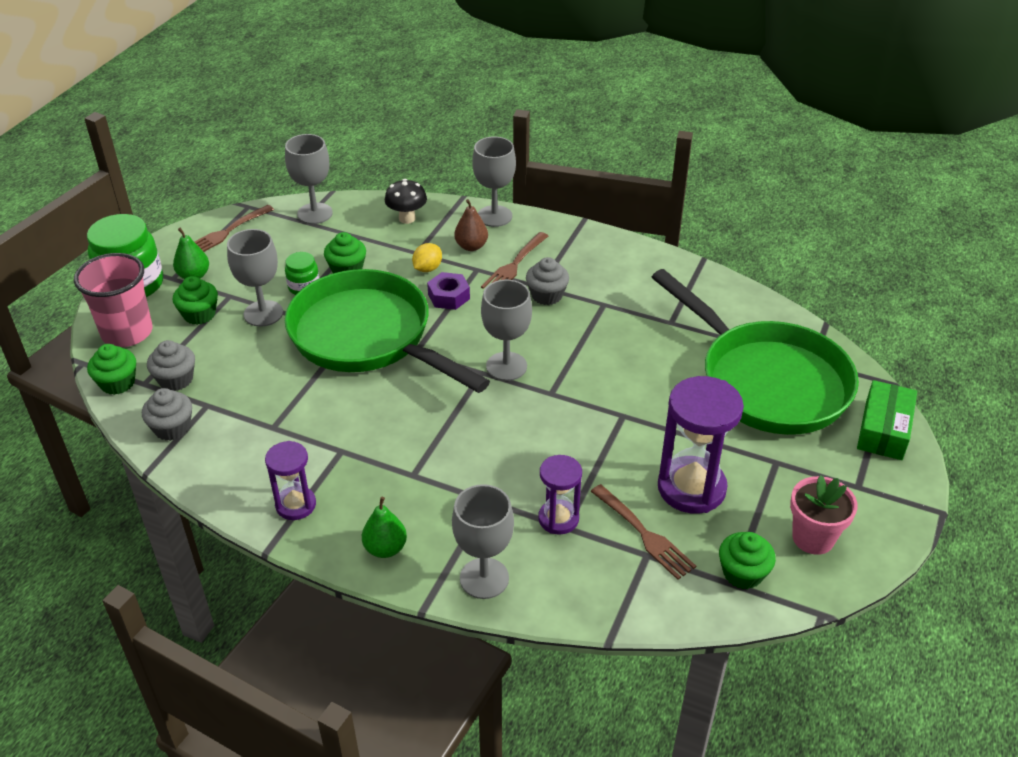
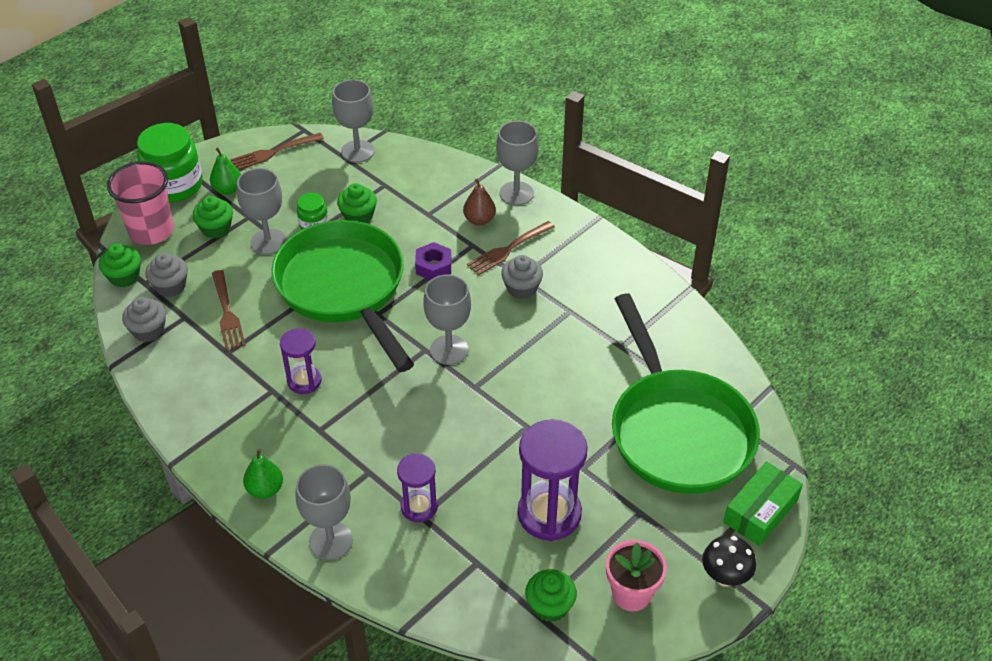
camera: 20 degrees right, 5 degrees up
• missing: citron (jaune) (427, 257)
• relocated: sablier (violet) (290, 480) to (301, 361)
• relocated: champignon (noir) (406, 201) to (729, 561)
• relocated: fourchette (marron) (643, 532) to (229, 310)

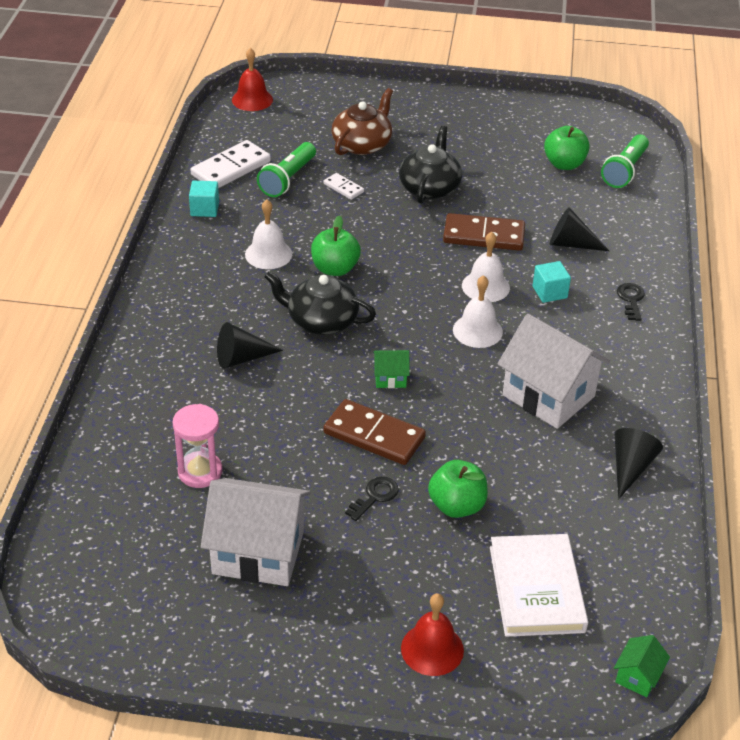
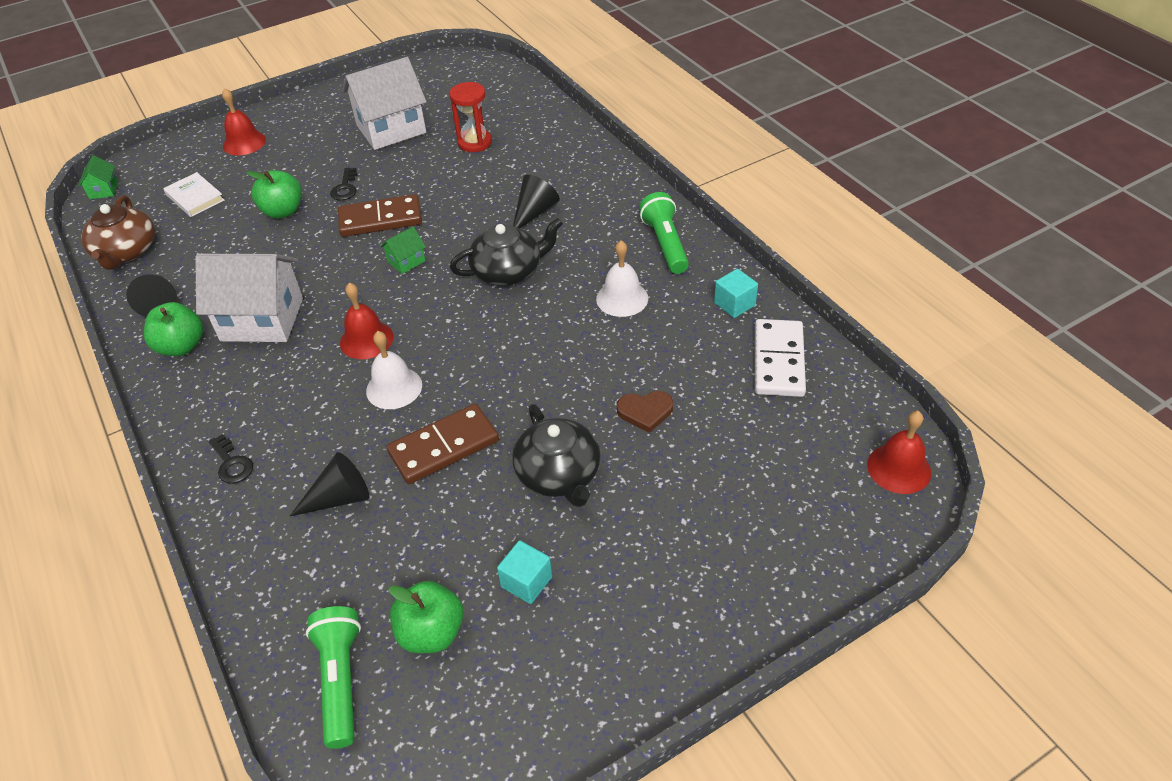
camera: 145 degrees right, 5 degrees up
• relocated: lampe de poche (vert) (286, 169) to (664, 233)
• relocated: pomme (vert) (336, 245) to (173, 329)
• relocated: théière (marron) (362, 121) to (118, 232)
• relocated: cube (turquoise) (552, 282) to (524, 572)
• exchanged: domino (blanc) (343, 186) to cœur (marron) (645, 412)
• colour: sablier (rose) (197, 446) to sablier (rouge) (470, 117)
• colour: cloche (blanc) (478, 311) to cloche (rouge) (366, 321)
• size: livre (blanc) (539, 585) = (193, 194) x0.63

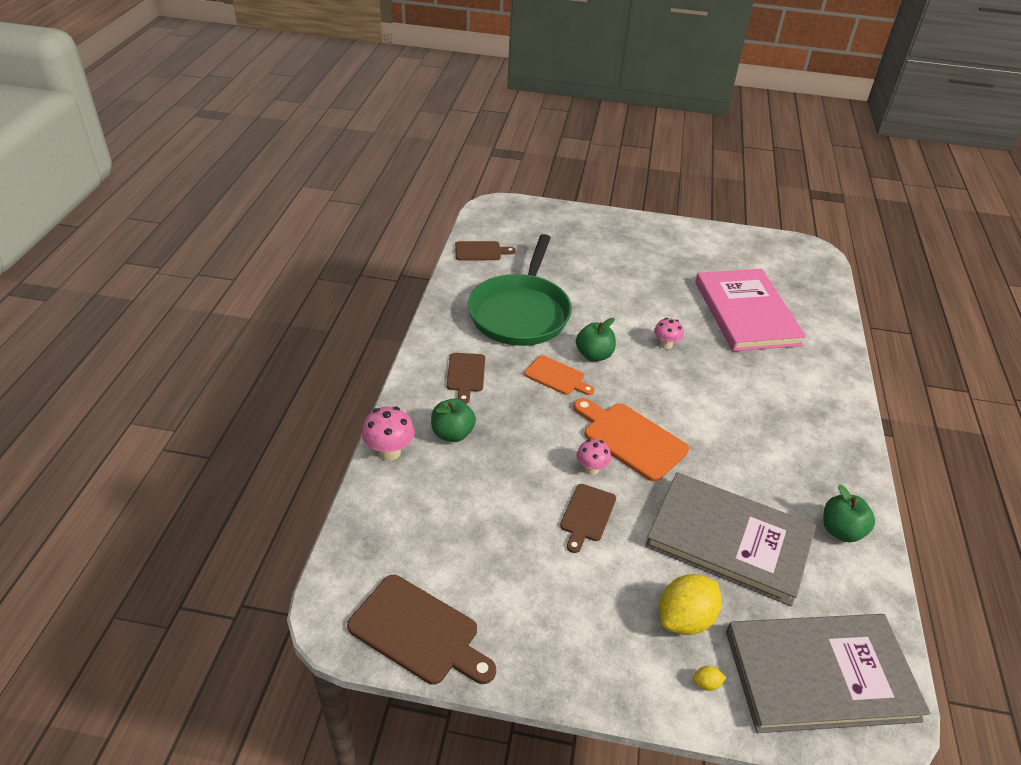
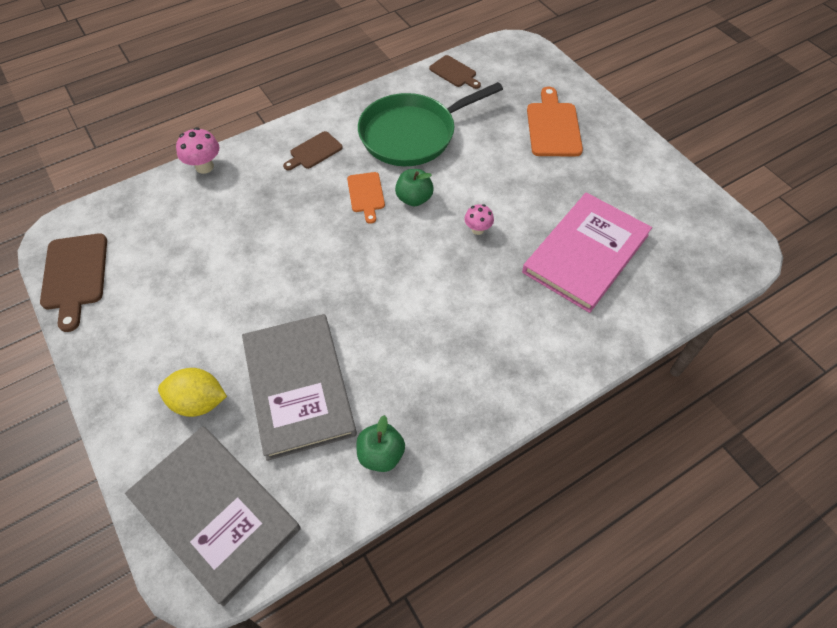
camera: 50 degrees right, 15 degrees up
• missing: pomme (vert) (453, 420)
• missing: planche à découper (marron) (588, 518)
• missing: champignon (rose) (594, 457)
• missing: citron (jaune) (709, 678)
• relocated: planche à découper (orange) (631, 440) to (555, 121)

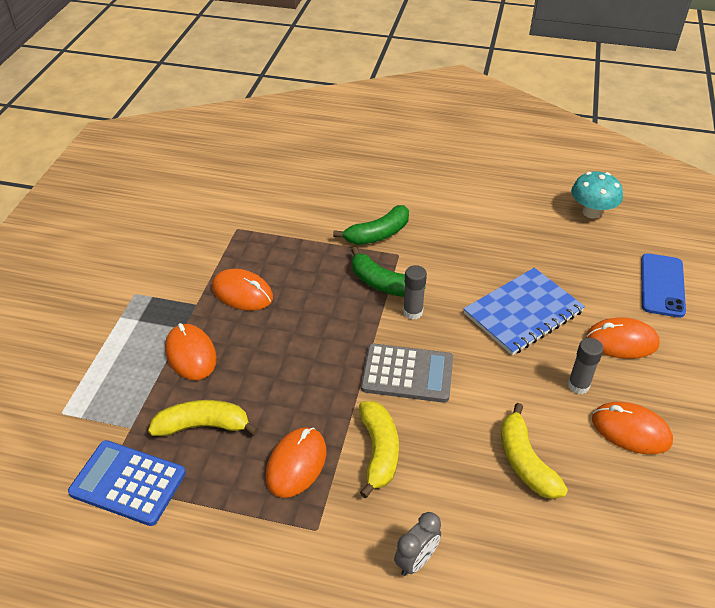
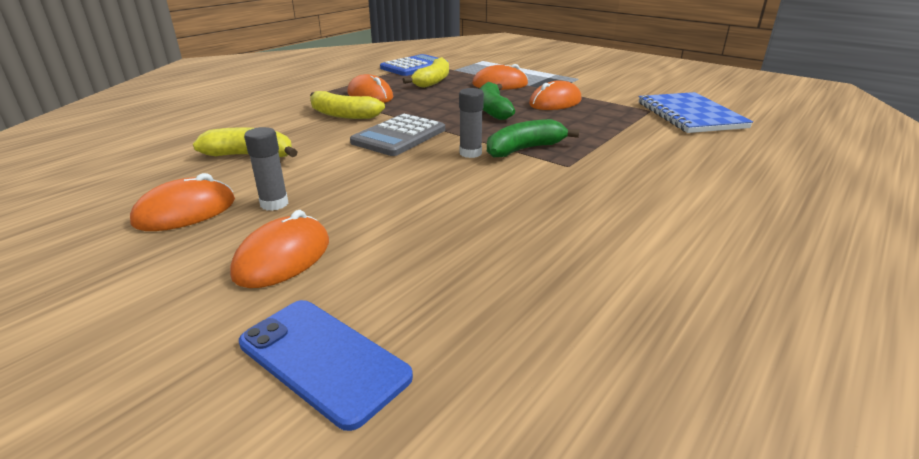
camera: 115 degrees right, 15 degrees down
• missing: réveil (gris) (417, 544)
• missing: champignon (turquoise) (597, 195)
• relocated: banane (vert) (371, 225) to (497, 101)
• relocated: carnet (bleu) (524, 311) to (696, 112)

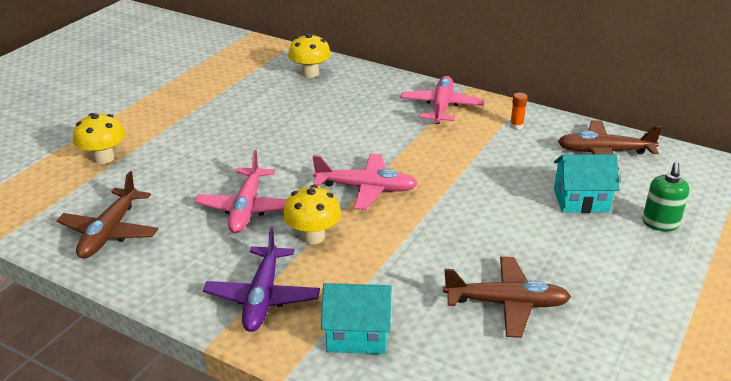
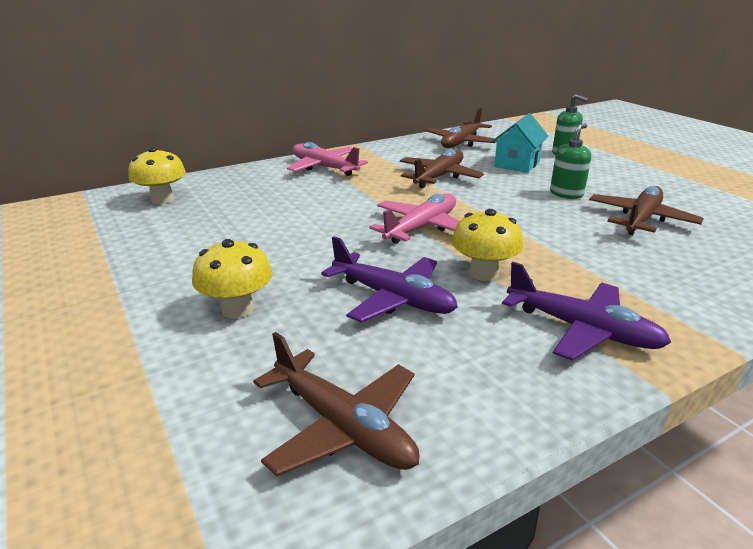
camera: 60 degrees left, 5 degrees down
• missing: maison (turquoise) (356, 318)
• missing: bâton de colle (orange) (518, 111)
• appeared: avion (marron) (442, 168)
• appeared: distributeur de savon (vert) (570, 161)
• relocated: champignon (jaune) (99, 138) to (232, 278)
• colour: avion (rose) (241, 191) to avion (violet) (389, 279)

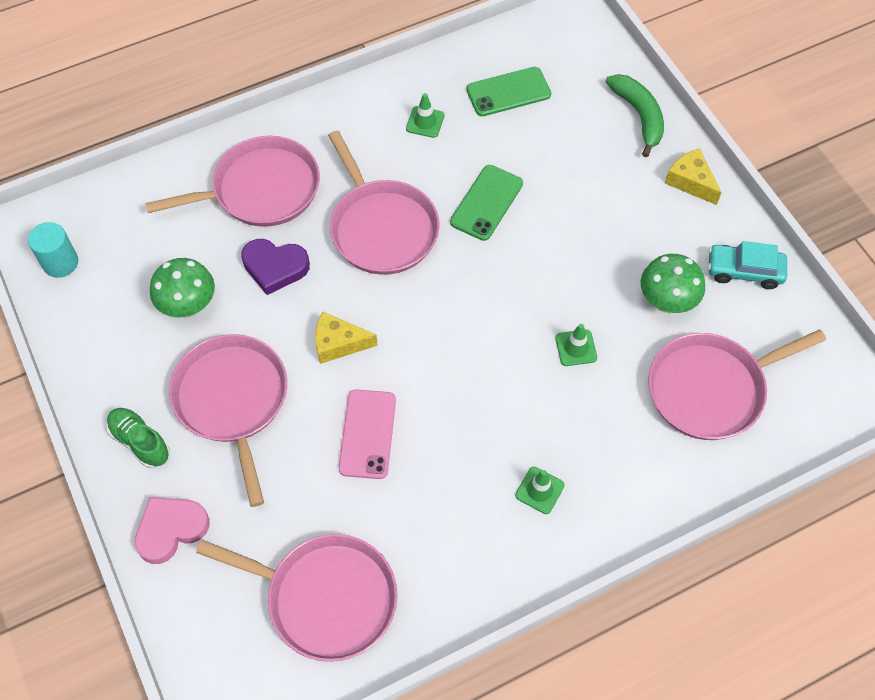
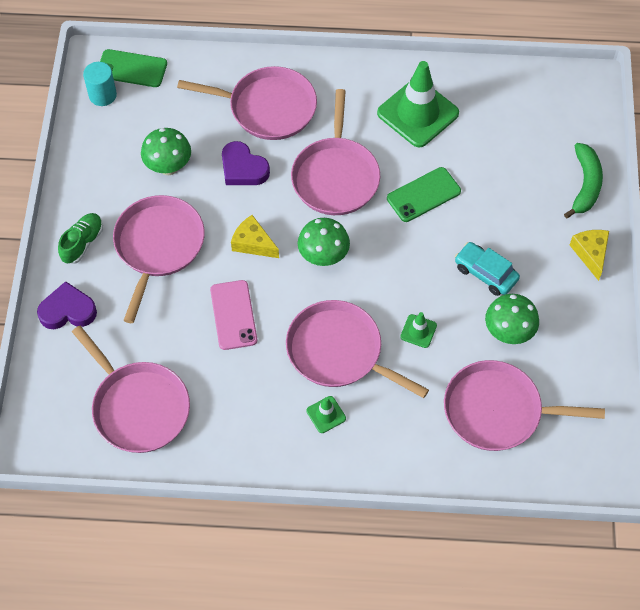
camera: 30 degrees right, 0 degrees up
• appeared: poêle (rose) (357, 349)
• appeared: champignon (vert) (324, 242)
• relocated: téléphone (vert) (508, 91) to (133, 68)
• relocated: voiture (turquoise) (747, 265) to (487, 269)
• colour: cœur (rose) (172, 530) to cœur (violet) (67, 305)
• spun: chaussure (vert) (138, 438) = (80, 238) 45 degrees clockwise
• spun: téléphone (rose) (367, 434) = (233, 315) 45 degrees counterclockwise
• size: cône de chantier (vert) (425, 115) = (418, 104) x2.26

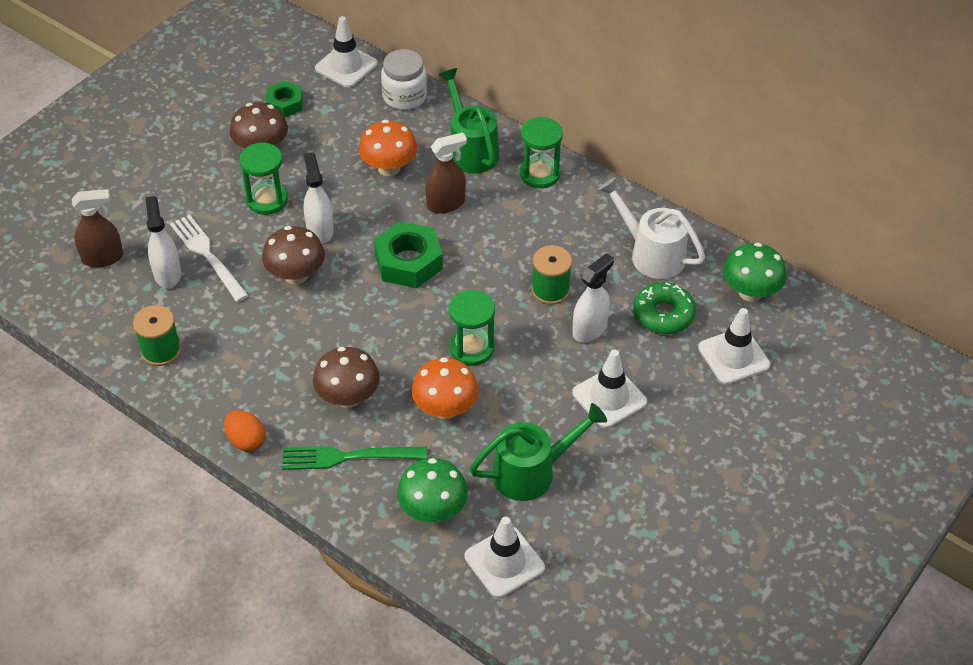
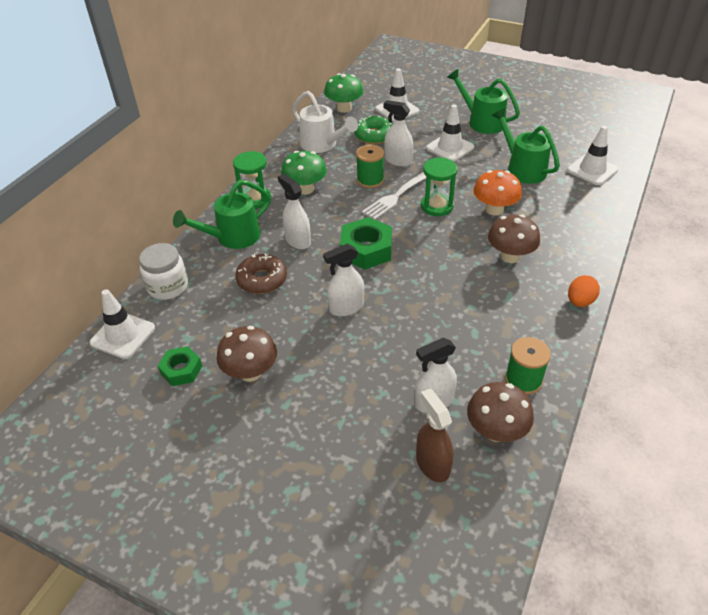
camera: 100 degrees left, 5 degrees down
• missing: sablier (vert) (263, 178)
• missing: fourchette (vert) (354, 458)
• appeared: arrosoir (vert) (483, 101)
• relocated: fourchette (blanc) (209, 258) to (394, 196)
• relocated: champignon (marron) (293, 255) to (500, 412)
• relocated: champignon (vert) (432, 490) to (304, 173)
• exchanged: champignon (orange) (388, 148) to beignet (marron) (261, 273)
• colour: vaporisateur (marron) (446, 173) to vaporisateur (blanc) (294, 211)
• spun: arrosoir (blanc) (651, 228) = (325, 122) 75 degrees counterclockwise

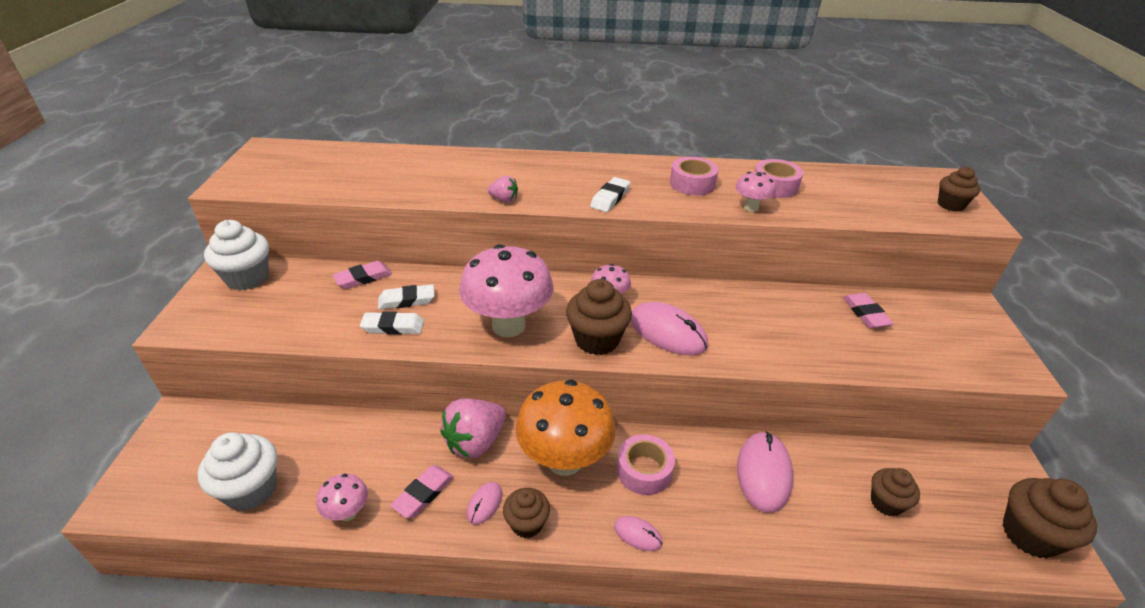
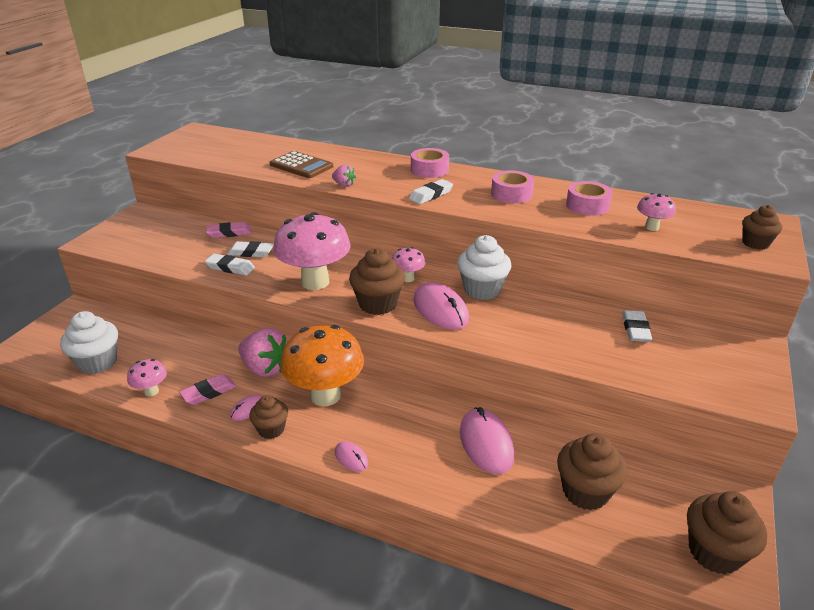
camera: 20 degrees right, 5 degrees down
• appeared: calculatrice (marron) (301, 164)
• relocated: muffin (blanc) (236, 255) to (484, 267)
• relocated: ruban adhésif (rose) (646, 464) to (430, 163)
• relocated: champignon (rose) (756, 192) to (656, 212)
• colour: gomme (rose) (868, 310) to gomme (blanc) (637, 326)
• spun: fraise (rose) (473, 428) = (263, 352) 120 degrees counterclockwise
• spun: souris (rose) (765, 472) = (487, 440) 45 degrees counterclockwise
• size: muffin (marron) (895, 492) = (592, 471) x1.58

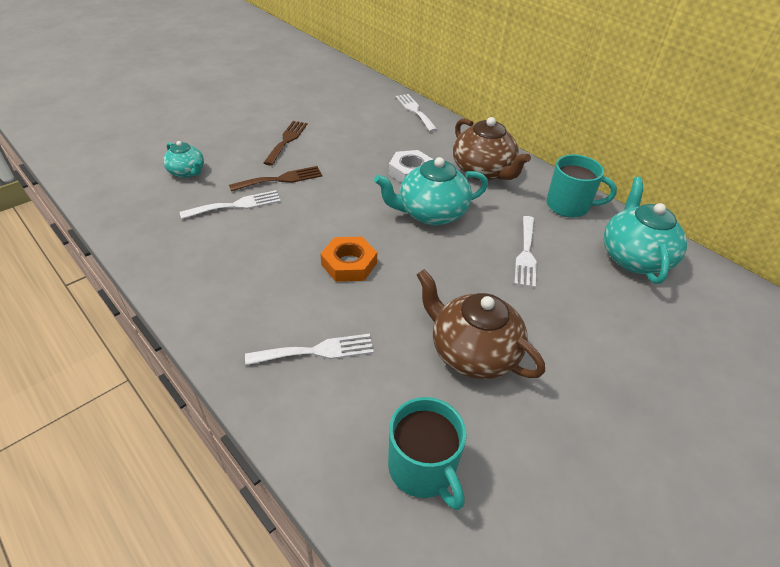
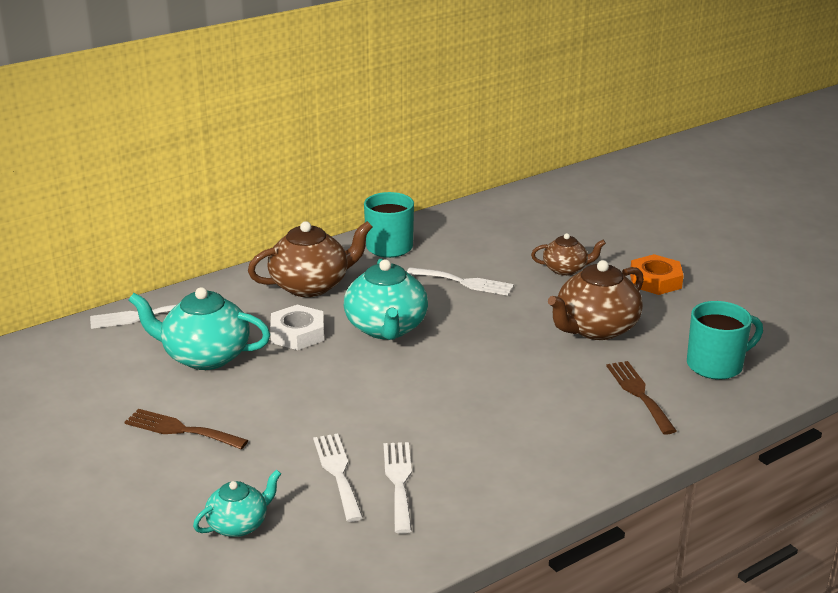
camera: 80 degrees left, 15 degrees down
• appeared: théière (marron) (568, 254)
• relocated: fourchette (marron) (275, 178) to (641, 398)
• relocated: fourchette (blanc) (309, 349) to (397, 488)
• relocated: écrou (orange) (349, 259) to (657, 274)
• relocated: théière (turquoise) (645, 230) to (199, 328)

